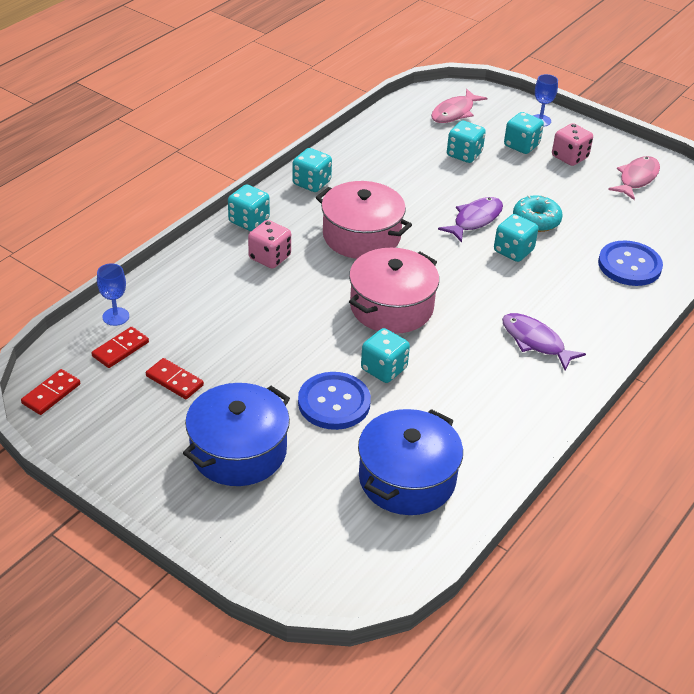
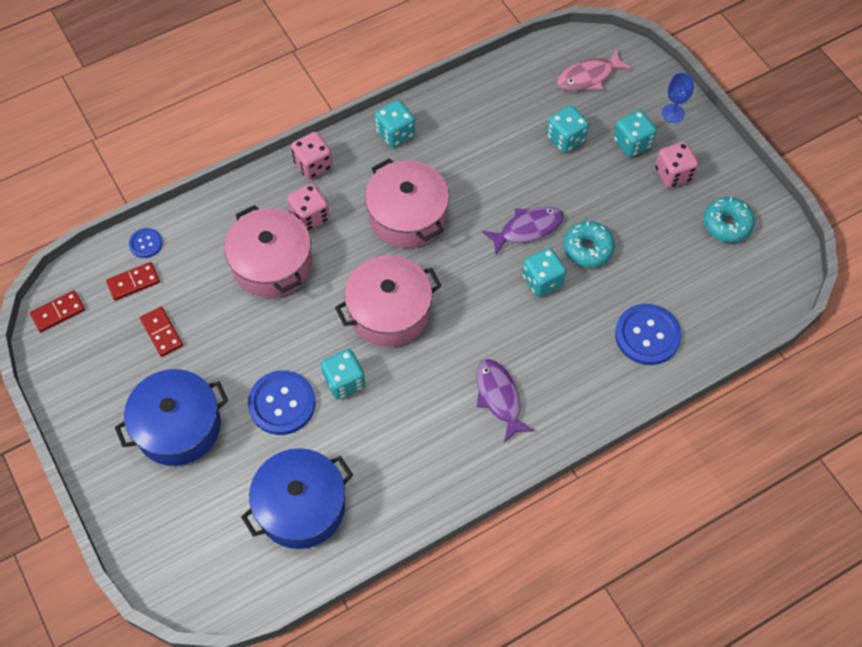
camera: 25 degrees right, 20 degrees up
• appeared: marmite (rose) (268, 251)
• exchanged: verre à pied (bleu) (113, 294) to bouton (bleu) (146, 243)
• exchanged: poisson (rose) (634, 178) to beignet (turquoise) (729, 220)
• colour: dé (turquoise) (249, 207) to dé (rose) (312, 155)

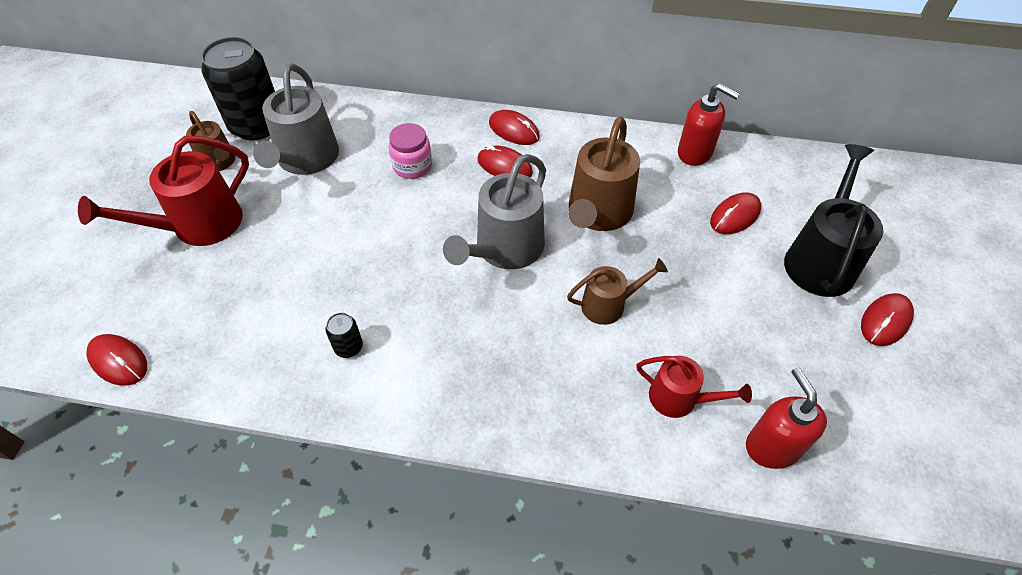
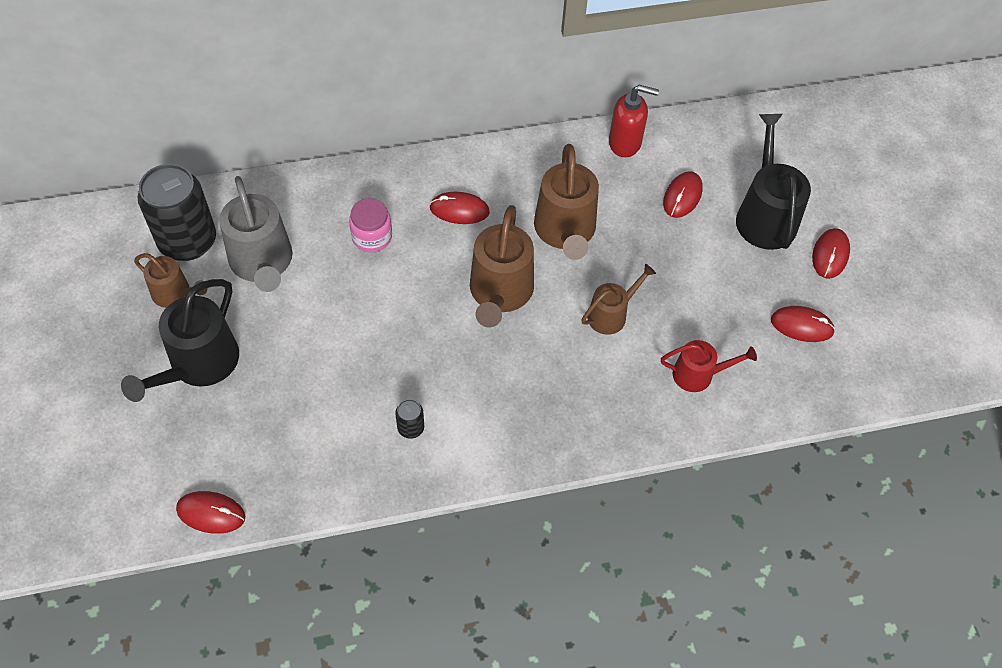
camera: 25 degrees left, 5 degrees up
• missing: distributeur de savon (rouge) (786, 418)
• relocated: souris (rouge) (514, 127) to (803, 324)
• colour: arrosoir (rouge) (163, 191) to arrosoir (noir) (180, 340)
• colour: arrosoir (gris) (494, 211) to arrosoir (marron) (502, 266)

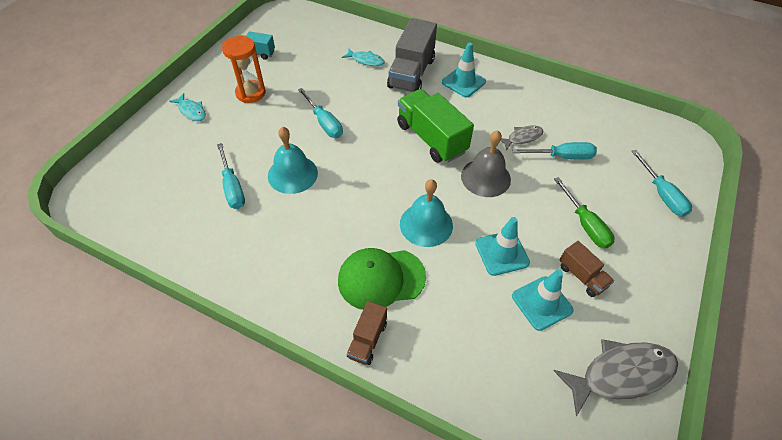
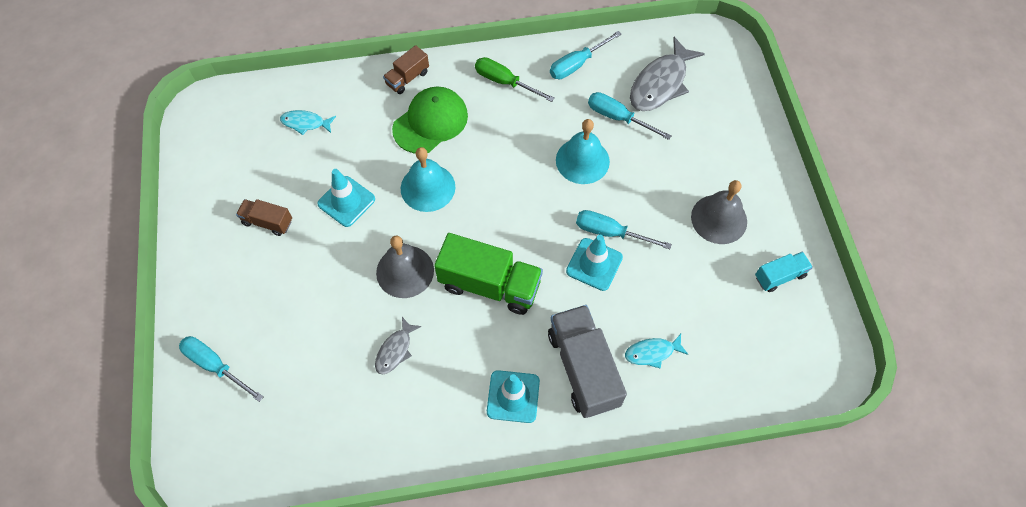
camera: 145 degrees right, 10 degrees up
• relocated: poisson (turquoise) (187, 107) to (308, 122)
• relocated: tournevis (turquoise) (554, 151) to (586, 55)
• relocated: cône de chantier (turquoise) (543, 300) to (594, 263)
• relocated: tournevis (vert) (584, 212) to (514, 79)
• relocated: poisson (gris) (616, 377) to (667, 74)
• exchanged: sablier (orange) (244, 69) to cloche (gris) (719, 212)
• spun: camion (marron) (367, 333) = (406, 69) 120 degrees counterclockwise

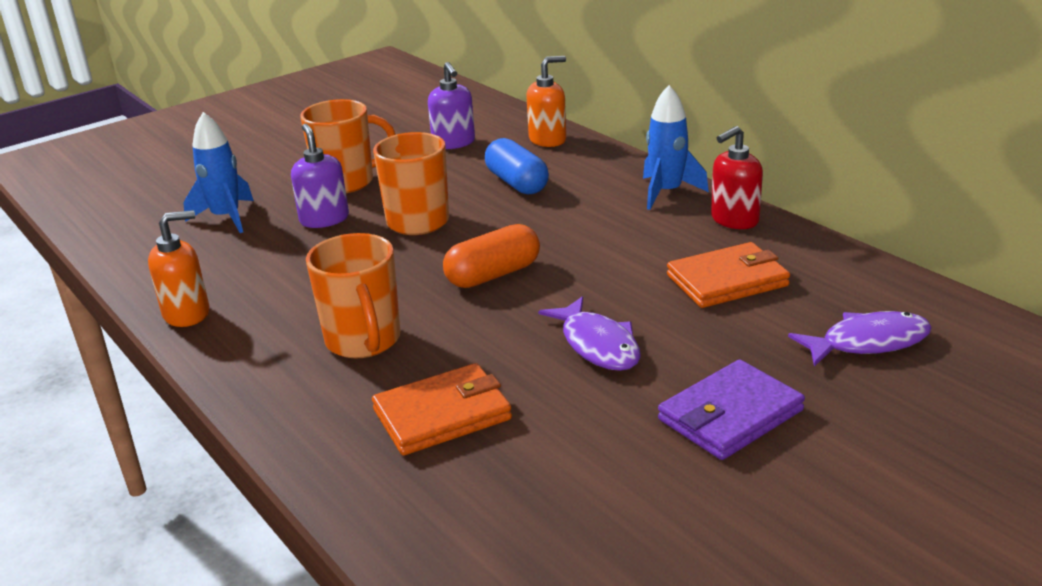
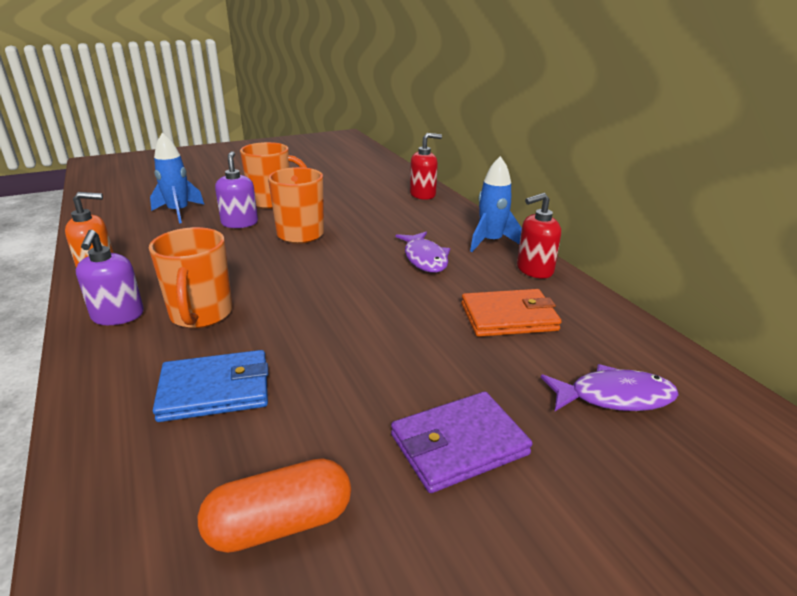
camera: 10 degrees right, 0 degrees up
• missing: gélule (bleu) (517, 166)
• relocated: distributeur de savon (violet) (451, 105) to (110, 277)
• relocated: gélule (orange) (491, 256) to (274, 505)
• relocated: poisson (violet) (589, 333) to (423, 252)
• colour: portefeuille (orange) (442, 409) to portefeuille (bleu) (210, 386)
• colour: distributeur de savon (orange) (546, 101) to distributeur de savon (rouge) (426, 166)

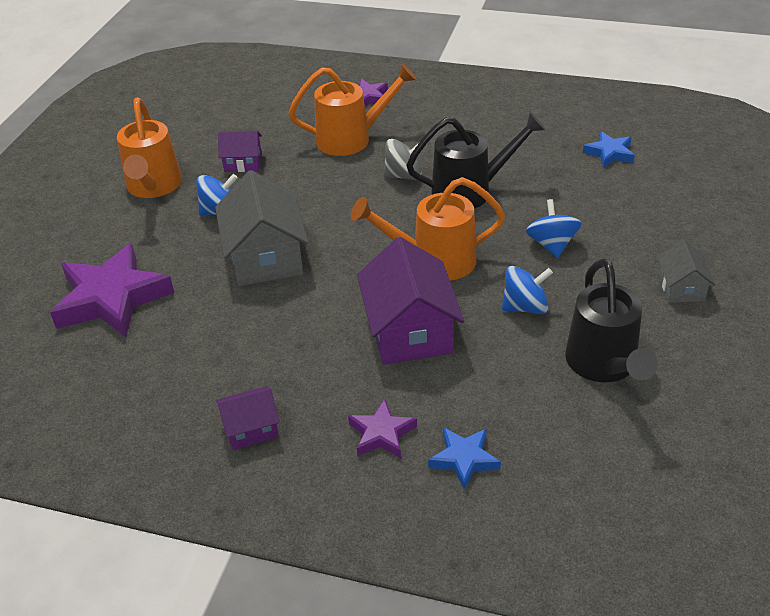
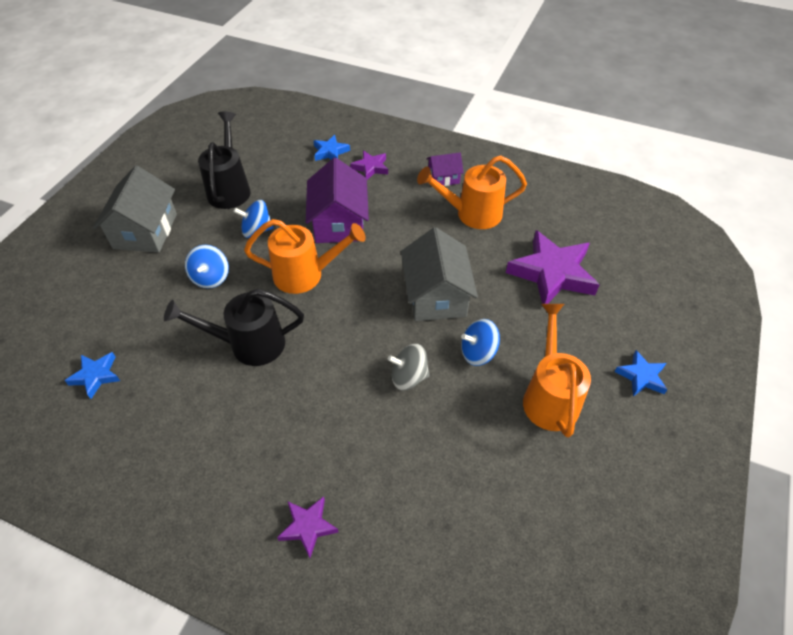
camera: 175 degrees left, 10 degrees up
• missing: maison (violet) (240, 151)
• appeared: étoile (bleu) (641, 373)
• relocated: arrosoir (orange) (353, 109) to (472, 192)
• relocated: toupie (gris) (402, 159) to (409, 367)
• size: maison (gris) (686, 271) = (135, 209) x1.88

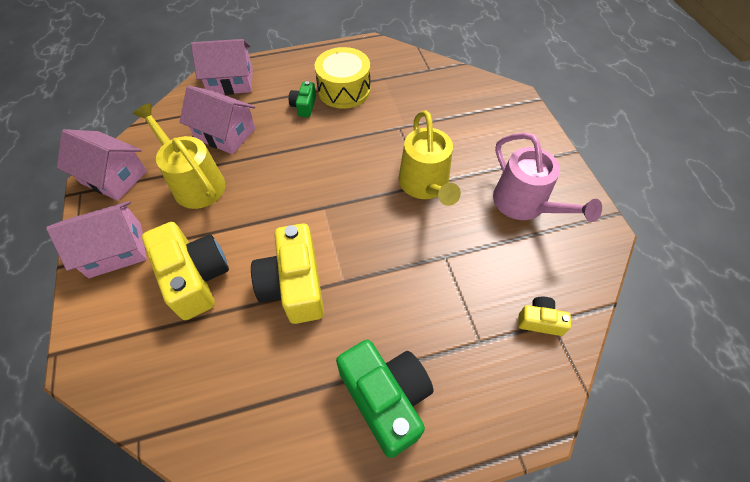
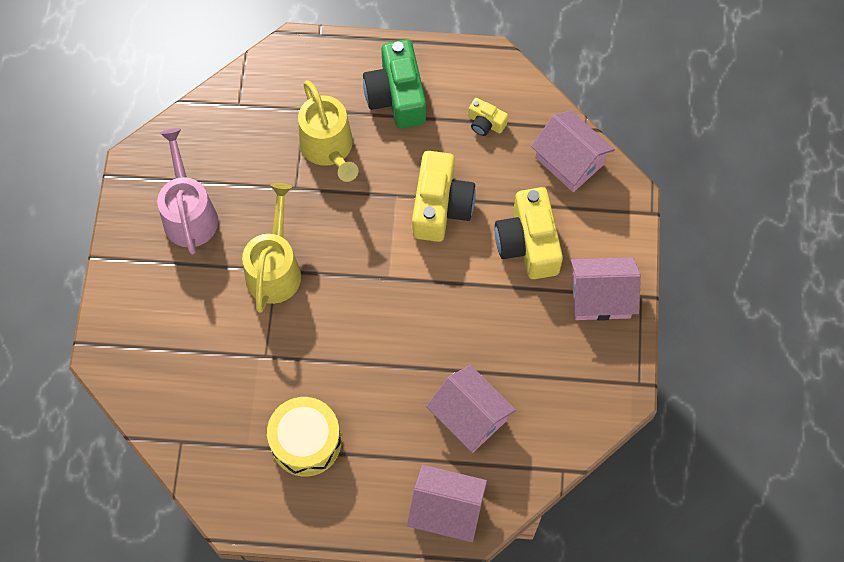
camera: 160 degrees left, 10 degrees up
• missing: appareil photo (vert) (302, 99)
• relocated: maison (rose) (102, 165) to (573, 151)
• relocated: arrosoir (jaune) (179, 156) to (328, 131)
• relocated: appareil photo (jaune) (544, 316) to (488, 117)

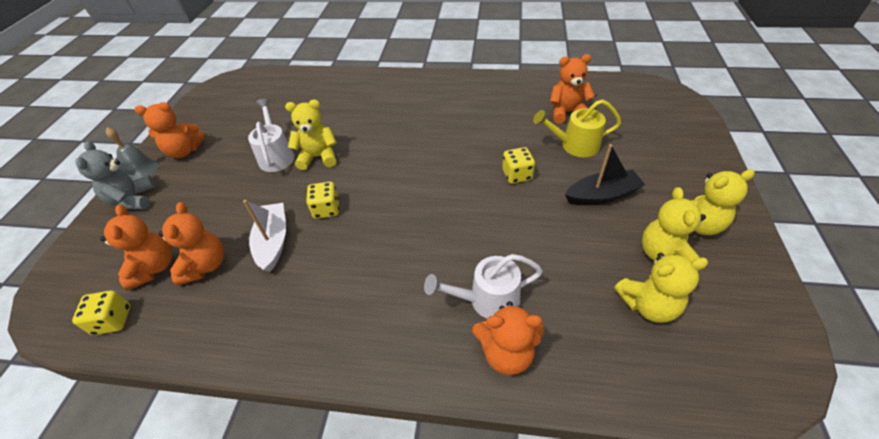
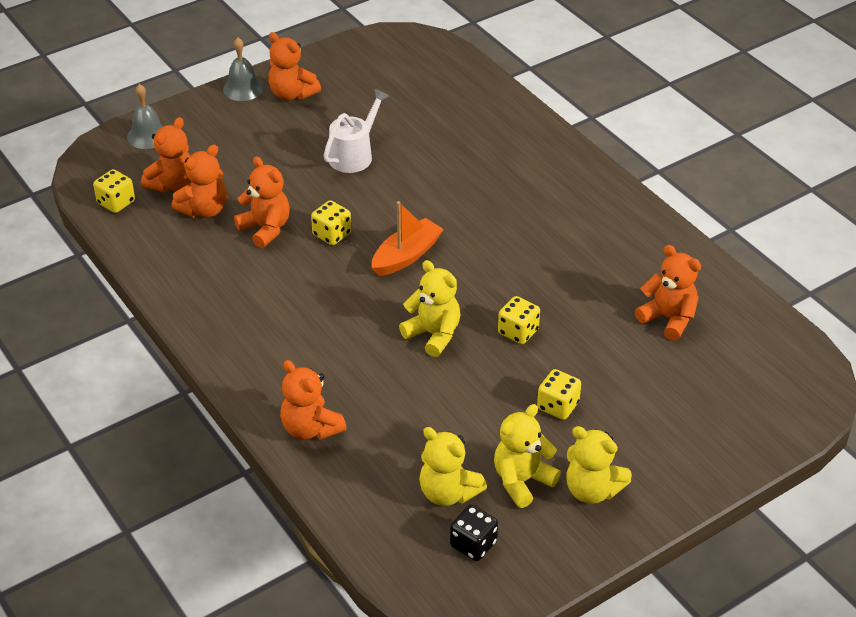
camera: 45 degrees right, 5 degrees down
• missing: ours en peluche (gris) (115, 175)
• missing: arrosoir (blanc) (483, 286)
• missing: arrosoir (jaune) (577, 128)
• appeared: cloche (gris) (145, 116)
• appeared: bateau (orange) (407, 238)
• appeared: dé (noir) (474, 533)
• relocated: ours en peluche (jaune) (311, 135) to (430, 308)
• exchanged: bateau (blanc) (264, 236) to ours en peluche (orange) (262, 202)
• exchanged: bateau (noir) (605, 174) to dé (jaune) (559, 394)

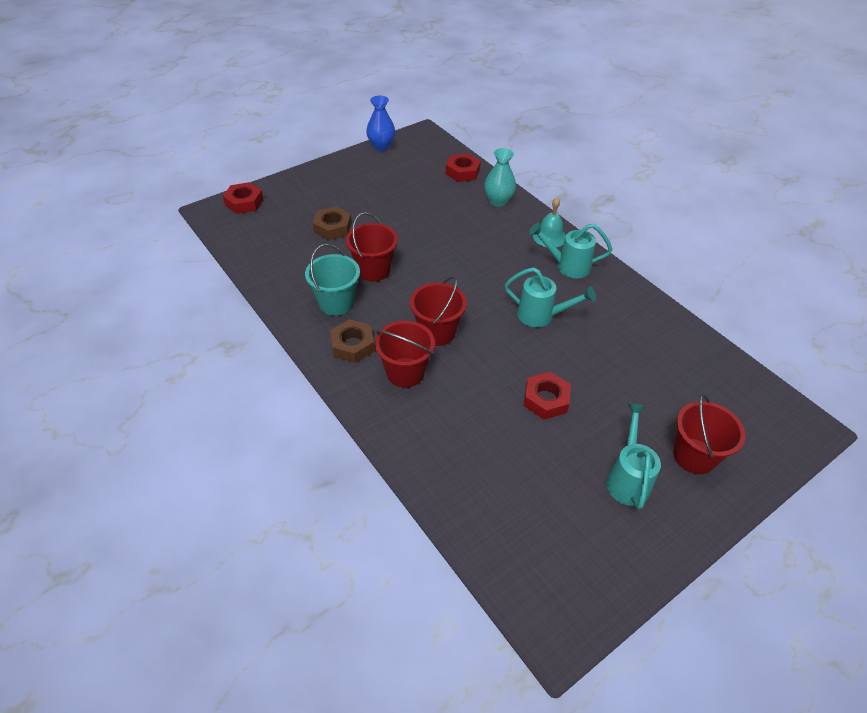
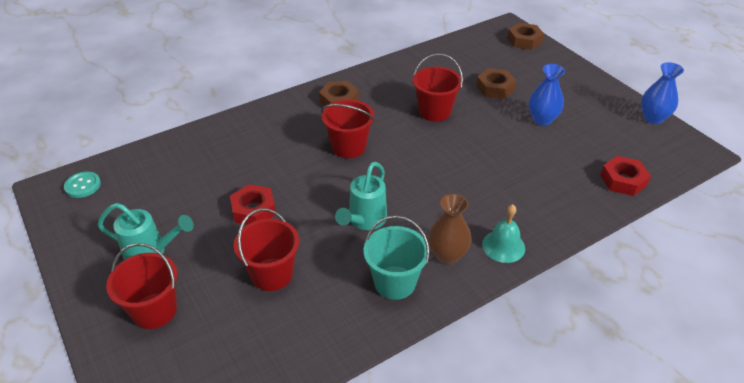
camera: 95 degrees right, 5 degrees down
• missing: vase (turquoise) (500, 177)
• appeared: bouton (turquoise) (82, 184)
• appeared: vase (bleu) (547, 95)
• relocated: seau (turquoise) (332, 280) to (396, 258)
• relocated: seau (rouge) (405, 354) to (266, 249)
• exchanged: arrosoir (turquoise) (570, 250) to vase (marron) (449, 229)
• colour: écrou (rouge) (243, 198) to écrou (marron) (525, 36)

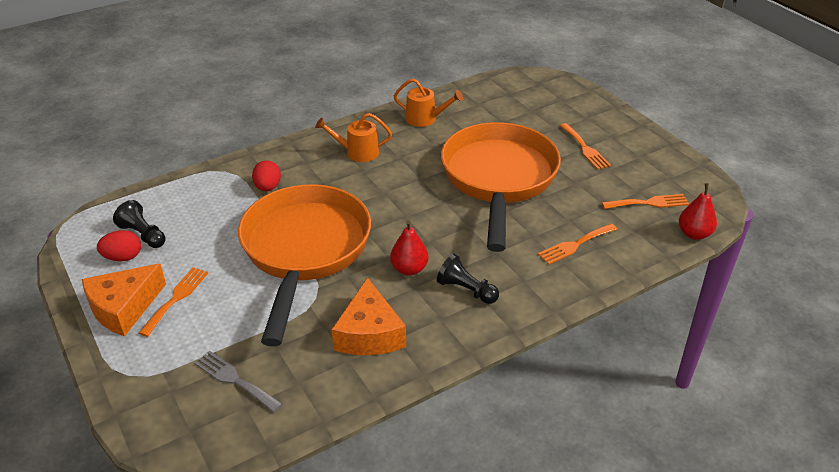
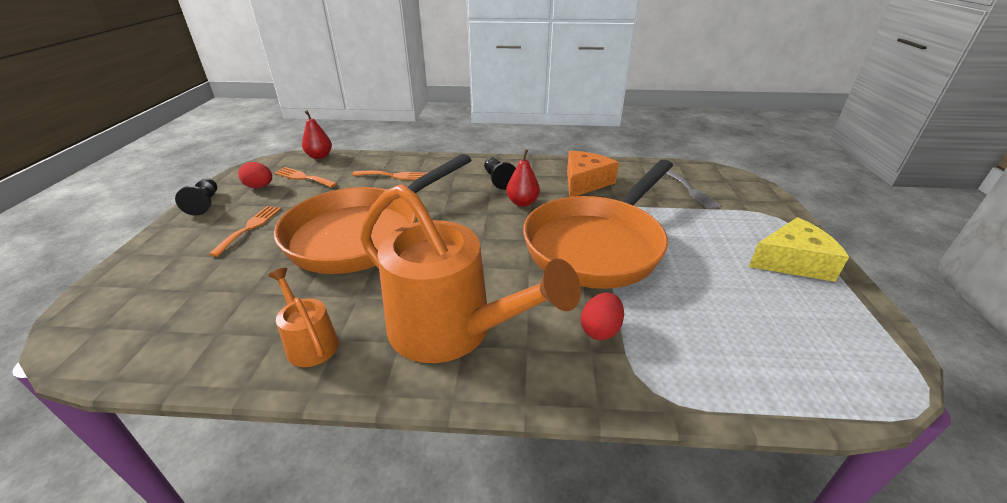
camera: 145 degrees left, 5 degrees down
• missing: fourchette (orange) (173, 302)
• relocated: œuf (rouge) (119, 245) to (255, 175)
• relocated: pion (noir) (139, 224) to (196, 196)
• colour: fromage (orange) (124, 299) to fromage (jaune) (799, 249)
• size: arrosoir (orange) (353, 137) = (470, 273) x2.15

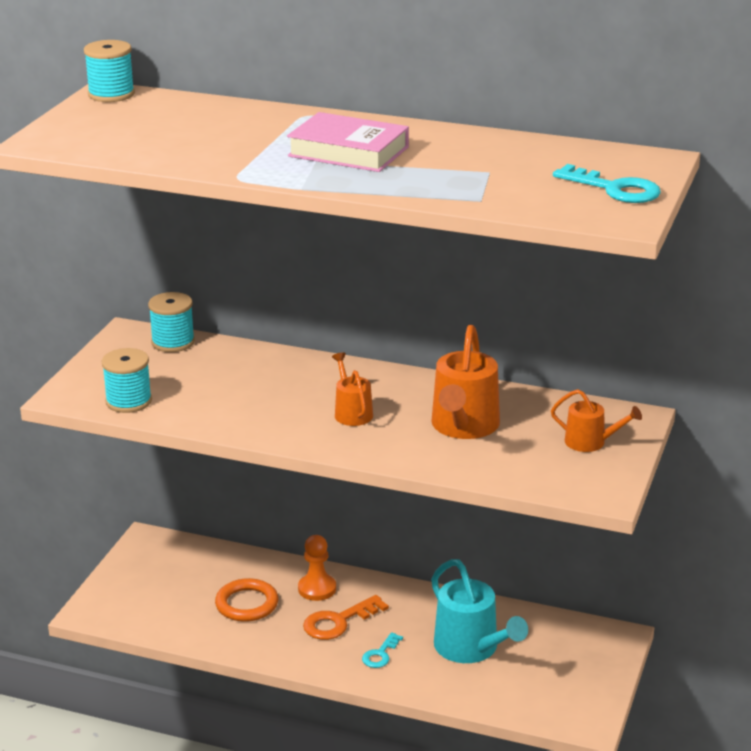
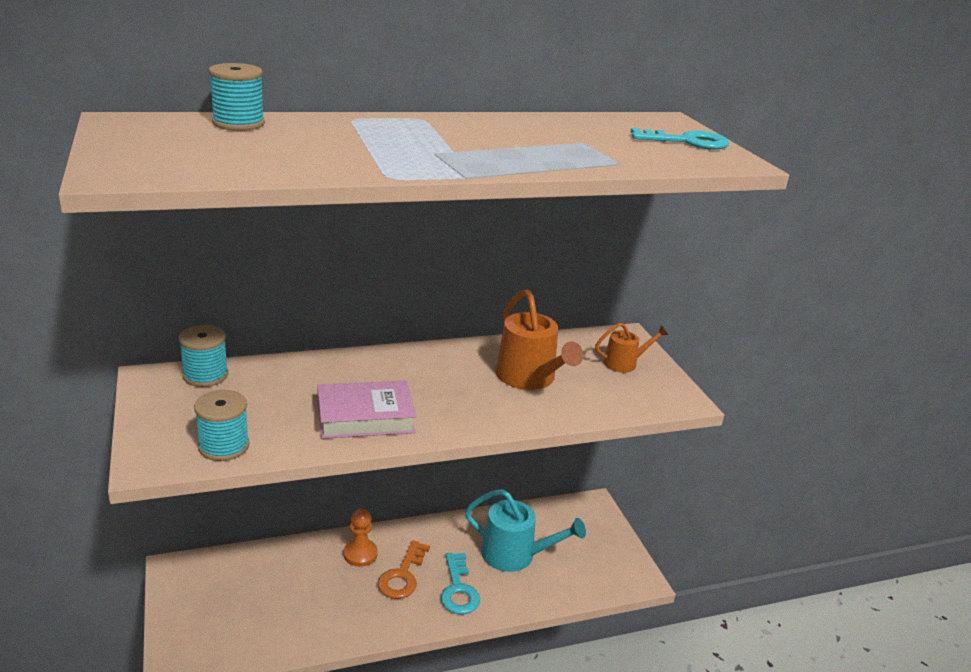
camera: 40 degrees left, 0 degrees up
• missing: anneau (orange) (246, 600)
• missing: arrosoir (orange) (352, 389)
• relocated: bobine (turquoise) (109, 71) to (236, 97)
• relocated: livre (rose) (348, 142) to (366, 410)
• size: clé (turquoise) (382, 650) = (460, 583) x1.65

